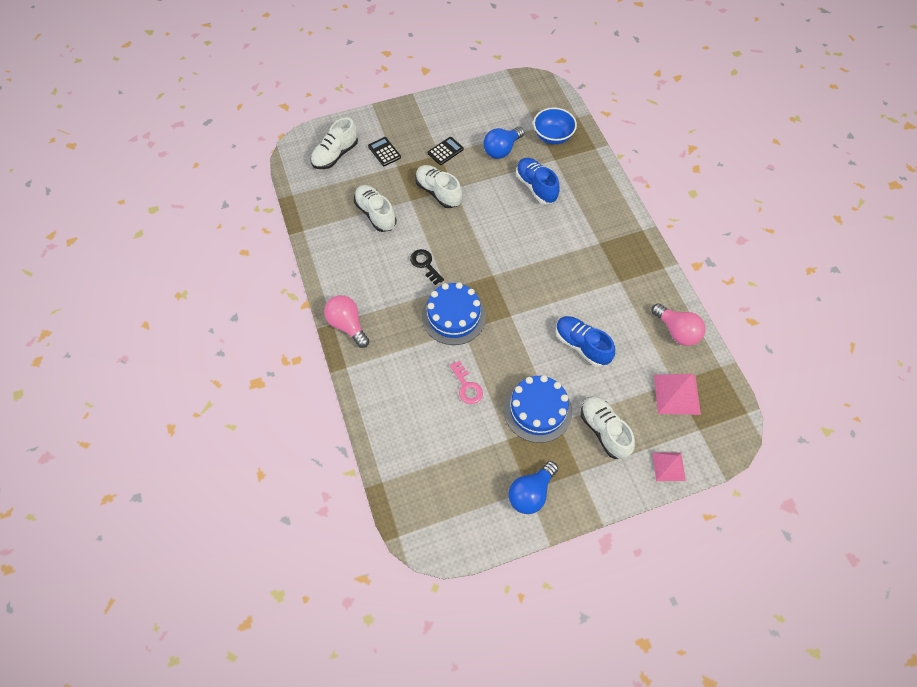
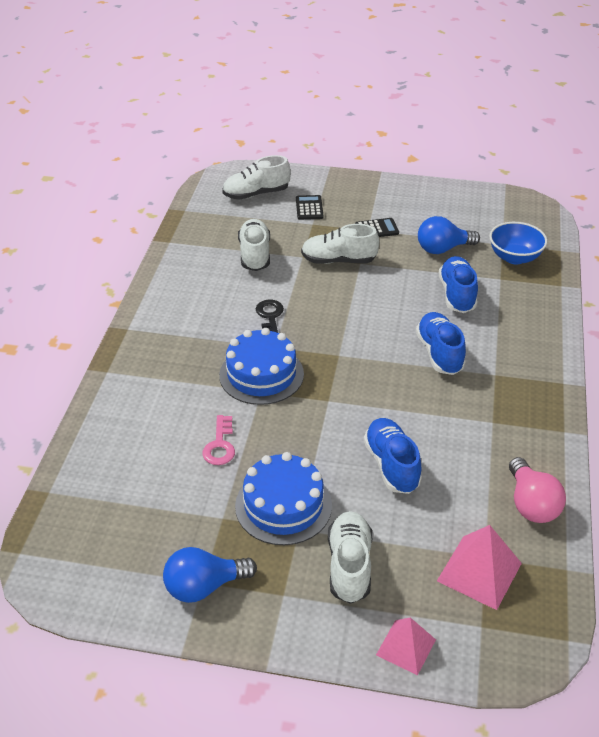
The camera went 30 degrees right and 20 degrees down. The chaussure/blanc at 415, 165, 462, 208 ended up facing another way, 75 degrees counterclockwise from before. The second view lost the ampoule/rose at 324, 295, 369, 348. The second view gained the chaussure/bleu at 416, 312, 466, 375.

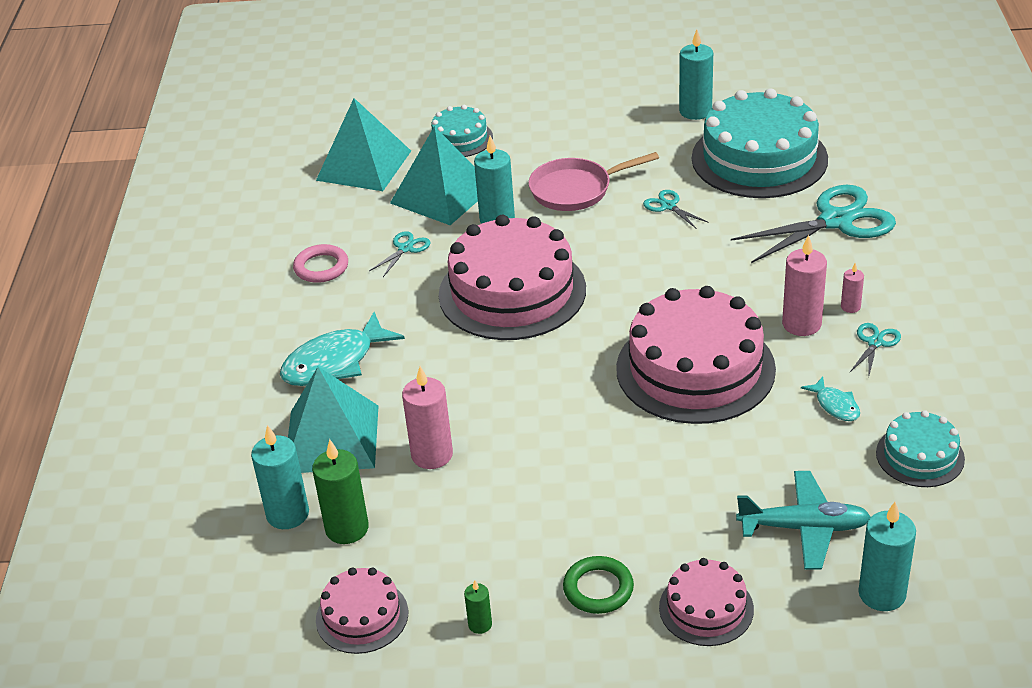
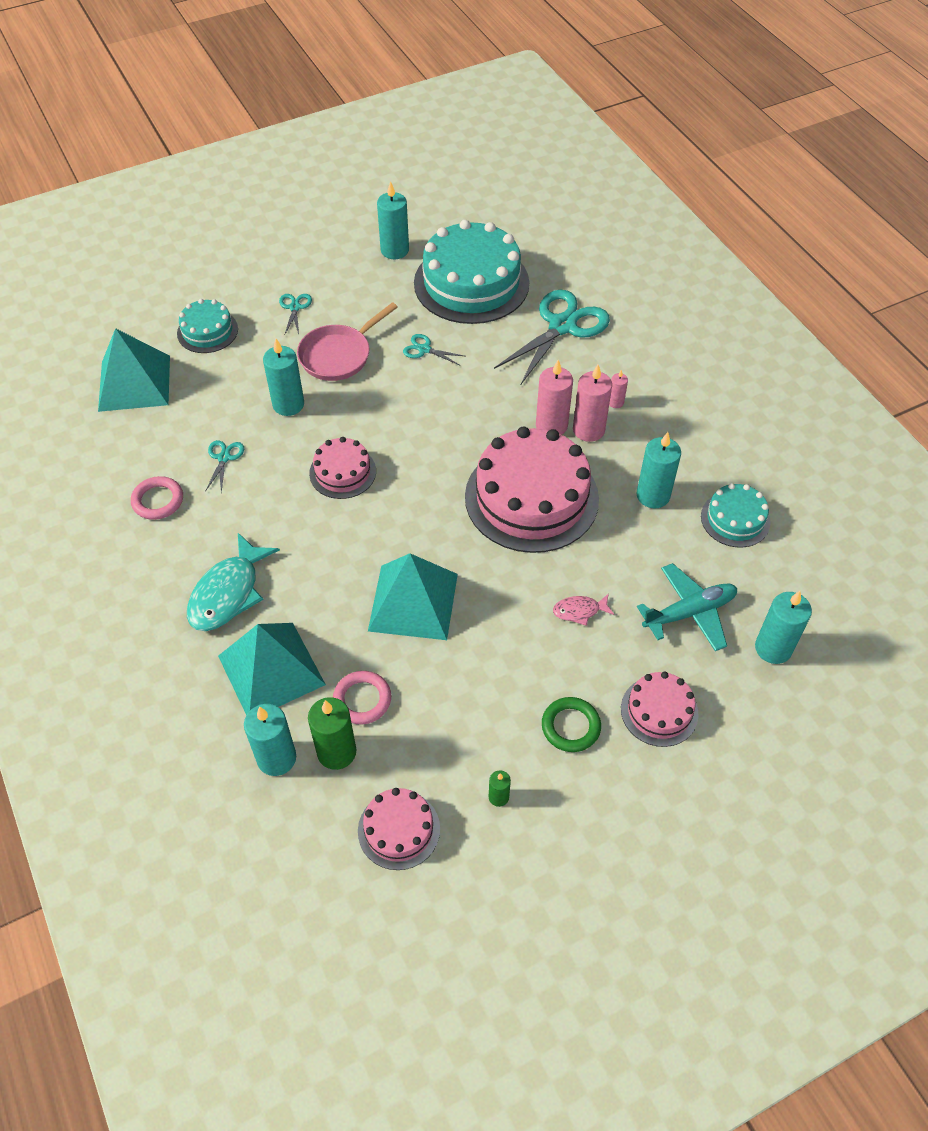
The camera went 30 degrees left and 15 degrees up. The pyramide/turquoise ended up elsewhere, having gone from 390, 126, 478, 225 to 368, 553, 458, 640. The size of the gâteau/rose at 439, 215, 586, 340 changed by a factor of 0.51. The ciseaux/turquoise ended up elsewhere, having gone from 850, 323, 901, 375 to 279, 294, 312, 336. The bougie/rose ended up elsewhere, having gone from 402, 366, 453, 469 to 536, 360, 573, 435. Where the poisson/turquoise stood at 801, 377, 860, 421, the bougie/turquoise came to stand at 637, 432, 681, 509. The second view gained the poisson/rose at 553, 594, 614, 626. The second view gained the anneau/rose at 333, 671, 391, 724.

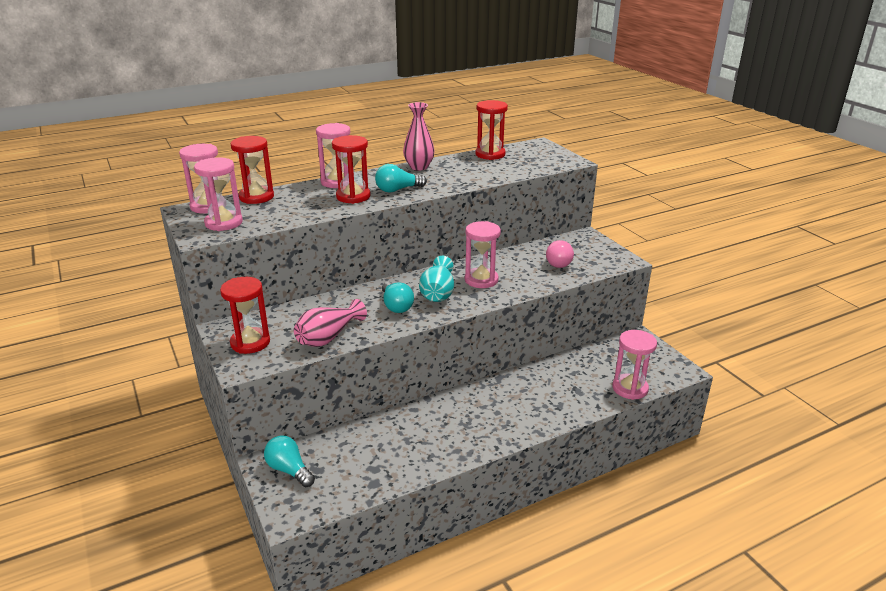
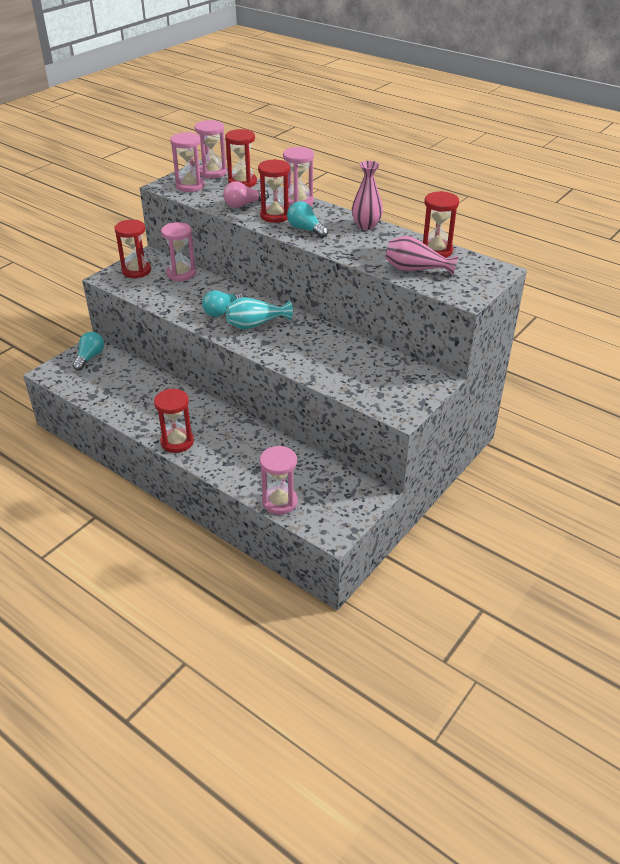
The camera went 65 degrees right and 10 degrees up. The sablier/rose ended up elsewhere, having gone from 465, 221, 501, 288 to 161, 222, 196, 281. The ampoule/rose ended up elsewhere, having gone from 546, 240, 574, 268 to 223, 181, 269, 208. The vase/rose ended up elsewhere, having gone from 294, 299, 367, 347 to 386, 236, 459, 276. The second view gained the sablier/rouge at 154, 389, 194, 453.

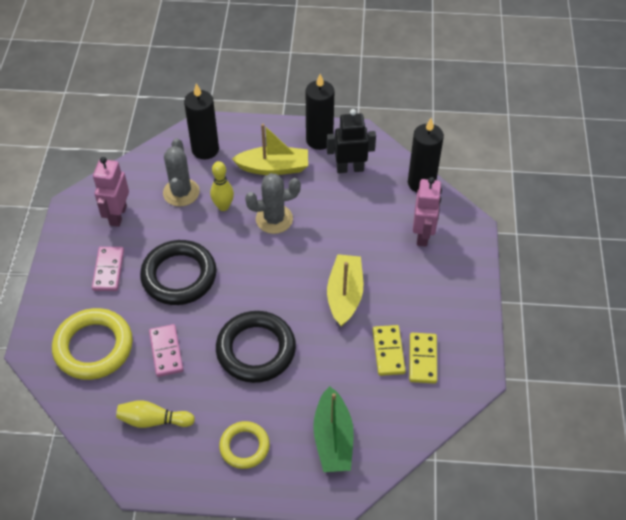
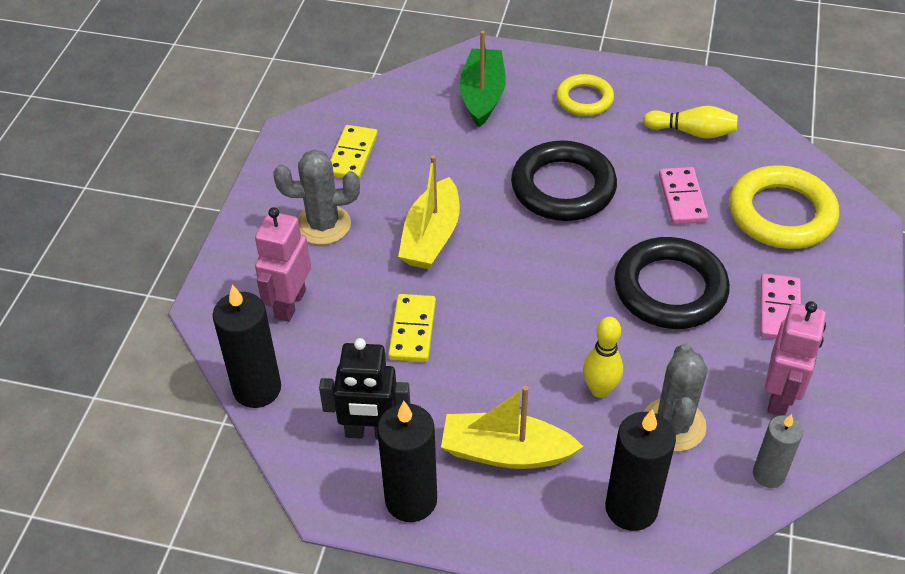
The camera went 170 degrees left and 5 degrees down. The cactus/gris ended up elsewhere, having gone from 245, 173, 301, 234 to 273, 149, 360, 245. The domino/jaune ended up elsewhere, having gone from 373, 325, 406, 376 to 388, 294, 436, 362. The second view gained the bougie/gris at 753, 414, 803, 488.

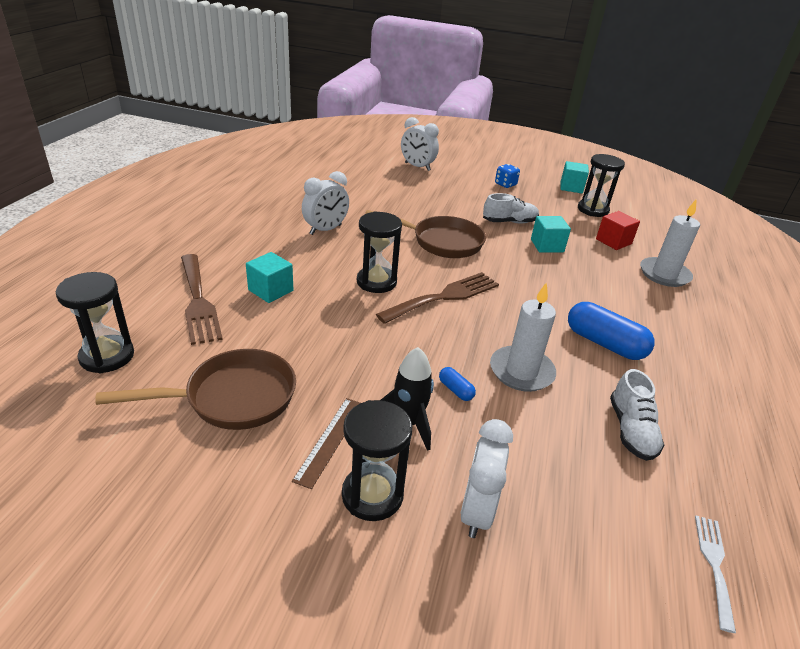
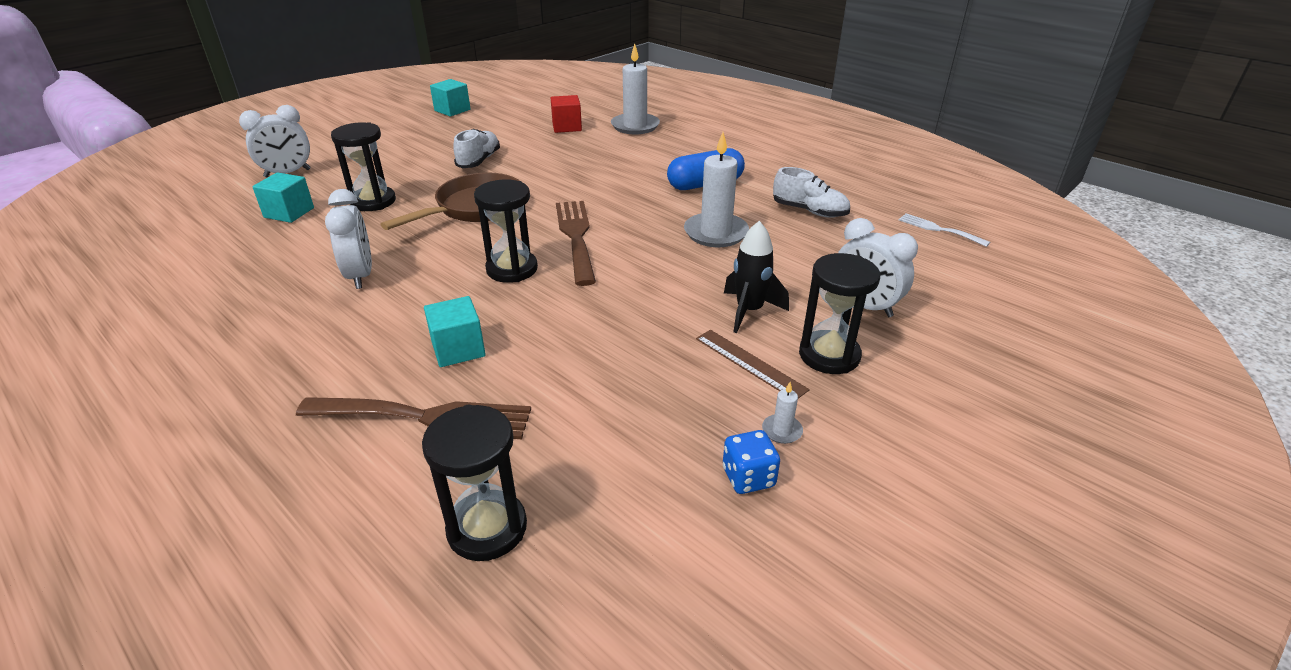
The camera went 60 degrees left and 0 degrees up. The sablier/noir ended up elsewhere, having gone from 578, 154, 625, 217 to 331, 122, 396, 211. The dé/bleu ended up elsewhere, having gone from 495, 164, 520, 188 to 723, 430, 780, 494. The cube/turquoise ended up elsewhere, having gone from 531, 216, 571, 253 to 252, 172, 314, 223. The second view lost the poêle/marron at 95, 349, 296, 430. The second view lost the gélule/bleu at 439, 367, 476, 401. The second view gained the bougie/blanc at 762, 382, 803, 444.

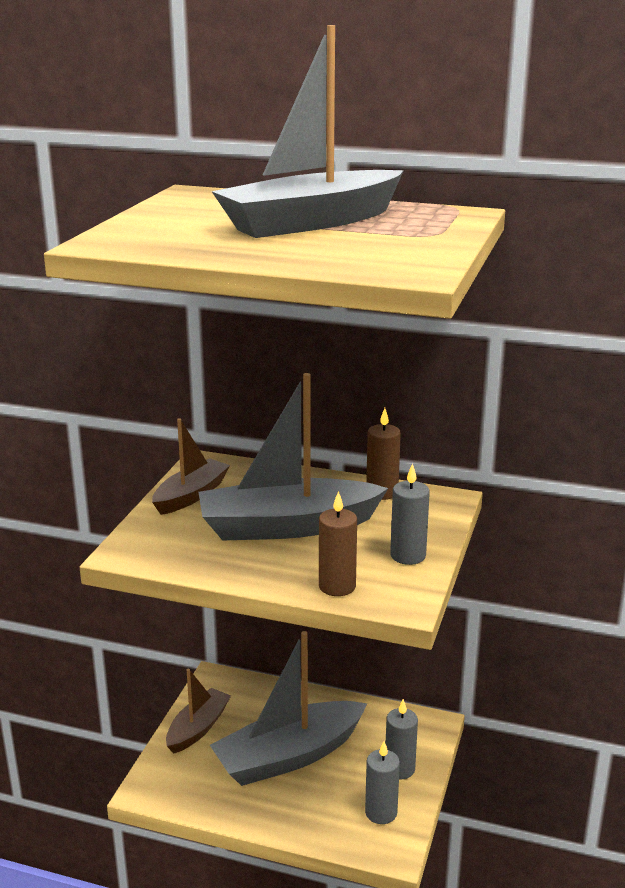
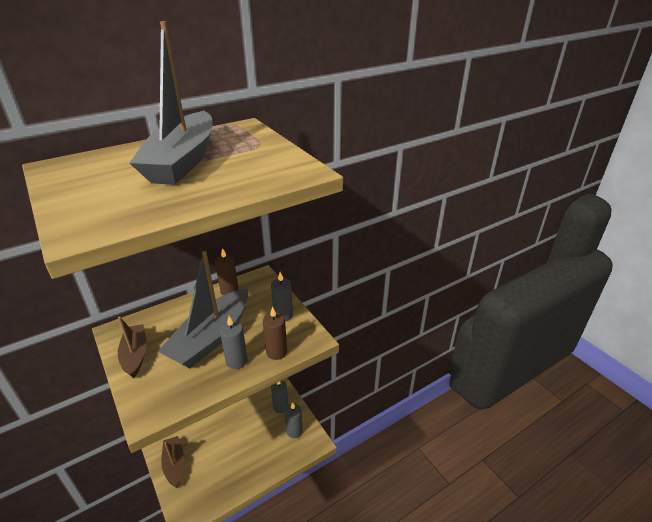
The camera went 50 degrees left and 10 degrees up. The second view lost the bateau/gris at 210, 631, 367, 786. The second view gained the bougie/gris at 220, 316, 248, 369.

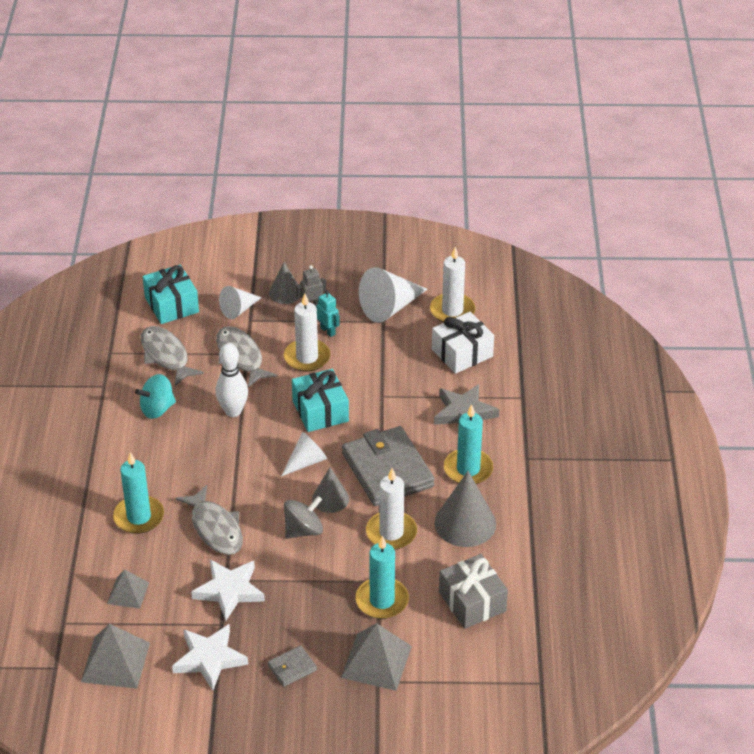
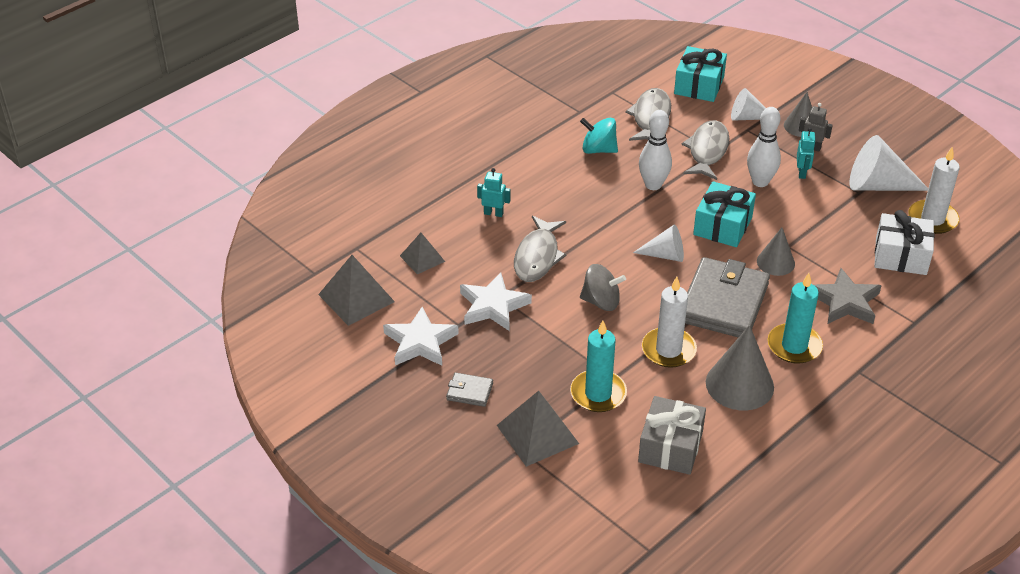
The camera went 45 degrees right and 0 degrees up. Where the bougie/blanc stood at 284, 293, 330, 372, the quille/blanc came to stand at 747, 107, 781, 187. Where the bougie/turquoise stood at 113, 452, 164, 534, the robot/turquoise came to stand at 477, 168, 511, 217. The cône/gris ended up elsewhere, having gone from 312, 468, 349, 513 to 757, 227, 795, 276.

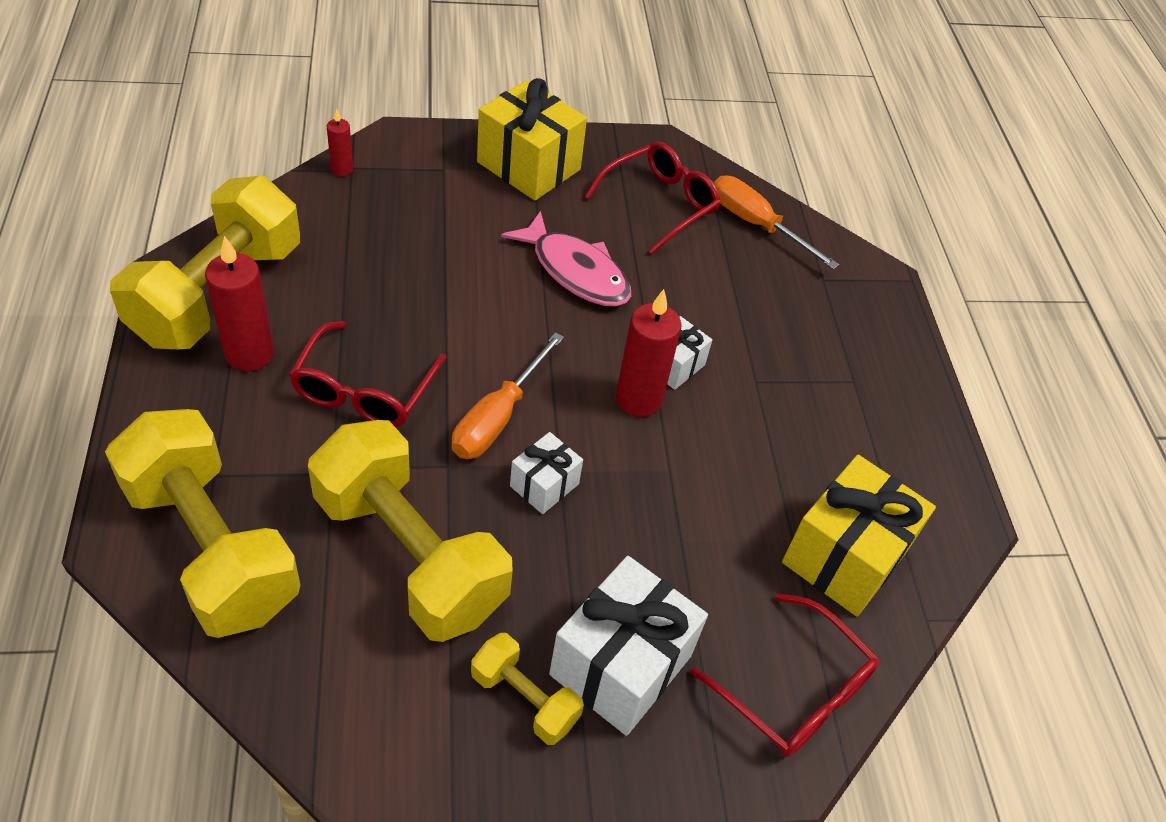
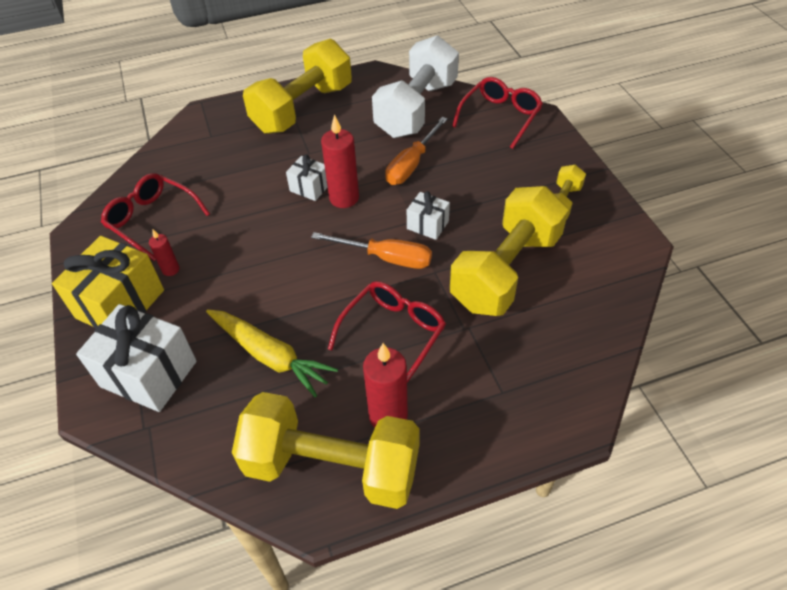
The camera went 95 degrees left and 0 degrees up. The bougie/rouge ended up elsewhere, having gone from 327, 109, 353, 176 to 149, 229, 179, 276. The tournevis/orange ended up elsewhere, having gone from 714, 176, 839, 270 to 385, 117, 448, 185. The second view lost the poisson/rose at 501, 211, 631, 307. The lunettes/rouge at 289, 321, 446, 427 ended up facing another way, 60 degrees counterclockwise from before. The haltère/jaune ended up elsewhere, having gone from 105, 409, 300, 638 to 243, 39, 352, 134. Where the cadeau/jaune stood at 782, 455, 936, 617, the haltère/blanc came to stand at 372, 35, 459, 138. The cadeau/blanc ended up elsewhere, having gone from 549, 556, 708, 736 to 76, 304, 197, 412. The second view gained the carotte/jaune at 206, 309, 338, 398.

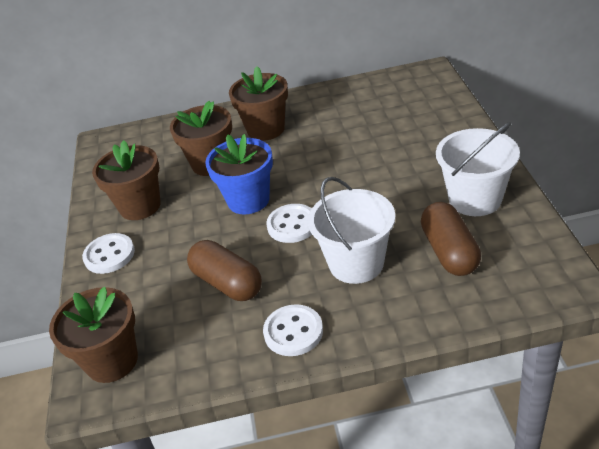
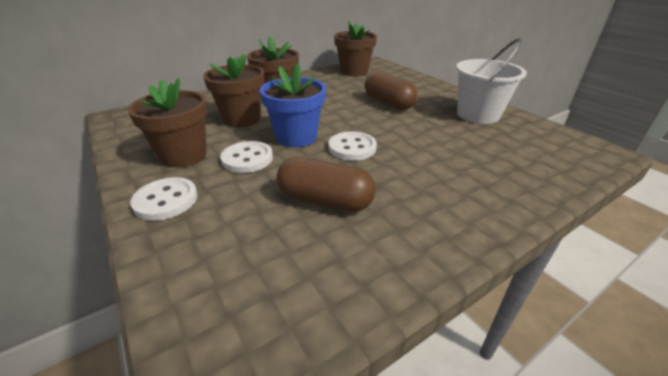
The camera went 30 degrees left and 5 degrees down. The second view lost the seau/blanc at 308, 177, 395, 284. The gélule/marron ended up elsewhere, having gone from 421, 202, 481, 276 to 364, 71, 417, 110. The pot de fleurs/marron ended up elsewhere, having gone from 49, 287, 138, 383 to 334, 20, 377, 76. The bouton/blanc ended up elsewhere, having gone from 263, 304, 323, 356 to 220, 141, 273, 173.

